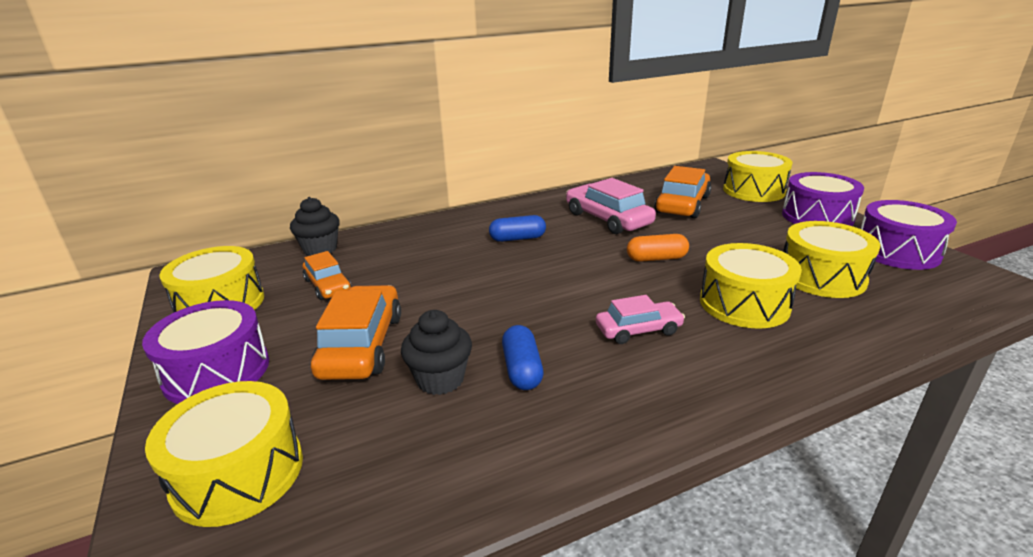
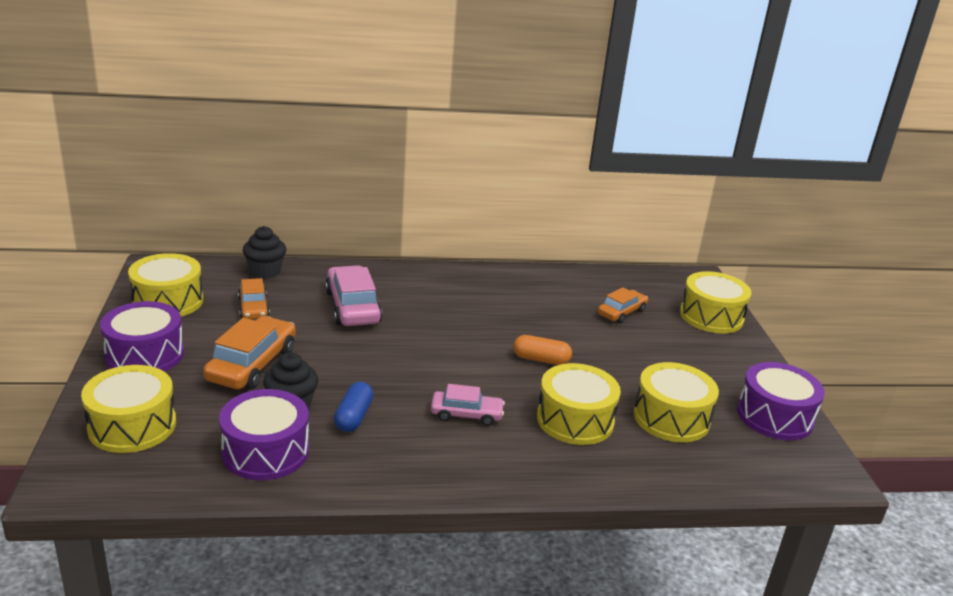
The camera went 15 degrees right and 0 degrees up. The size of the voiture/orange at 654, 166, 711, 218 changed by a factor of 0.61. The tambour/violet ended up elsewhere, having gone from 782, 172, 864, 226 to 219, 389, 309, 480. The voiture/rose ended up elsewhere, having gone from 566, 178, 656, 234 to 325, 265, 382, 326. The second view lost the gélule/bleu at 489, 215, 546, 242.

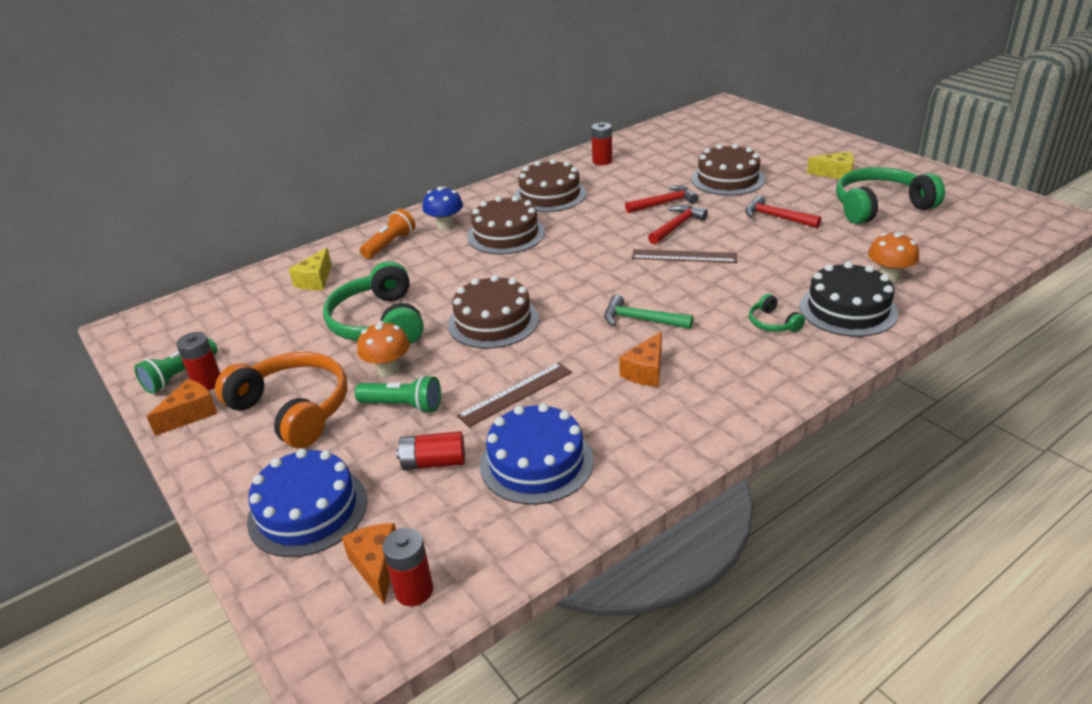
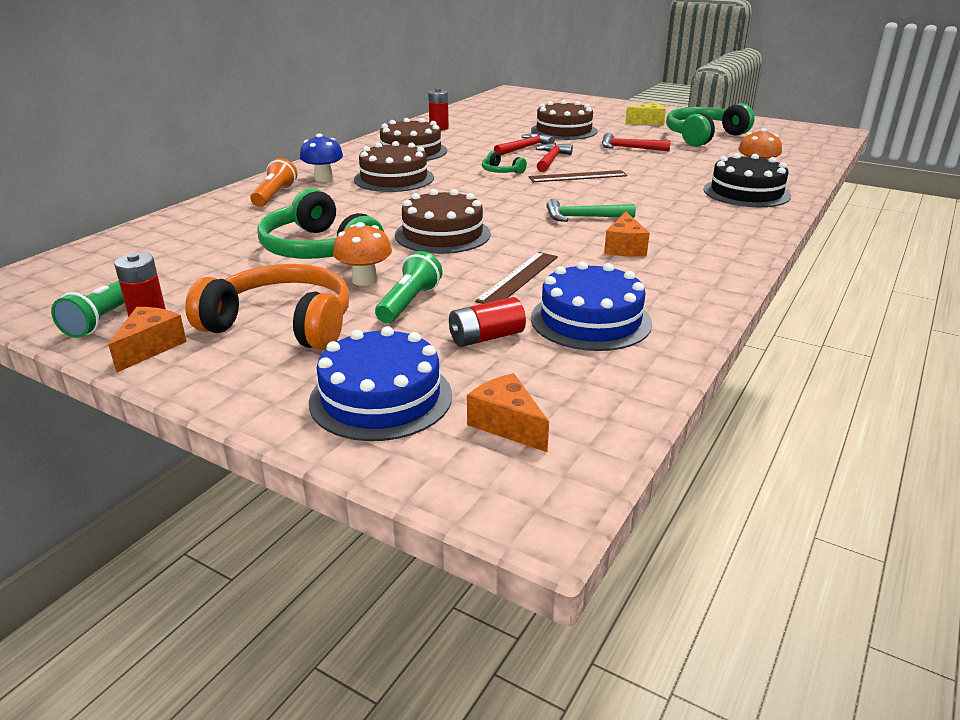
The camera went 25 degrees left and 5 degrees down. The second view lost the fromage/jaune at 289, 248, 332, 290. The casque audio/vert ended up elsewhere, having gone from 749, 294, 805, 332 to 482, 151, 527, 174. The lampe de poche/vert at 355, 375, 441, 413 ended up facing another way, 60 degrees counterclockwise from before. The second view lost the pile/rouge at 382, 528, 433, 606.

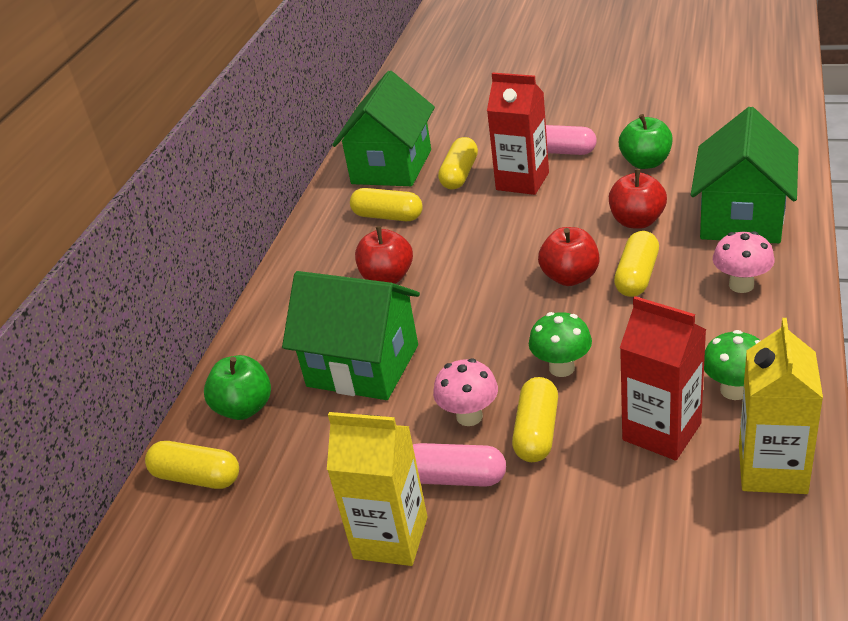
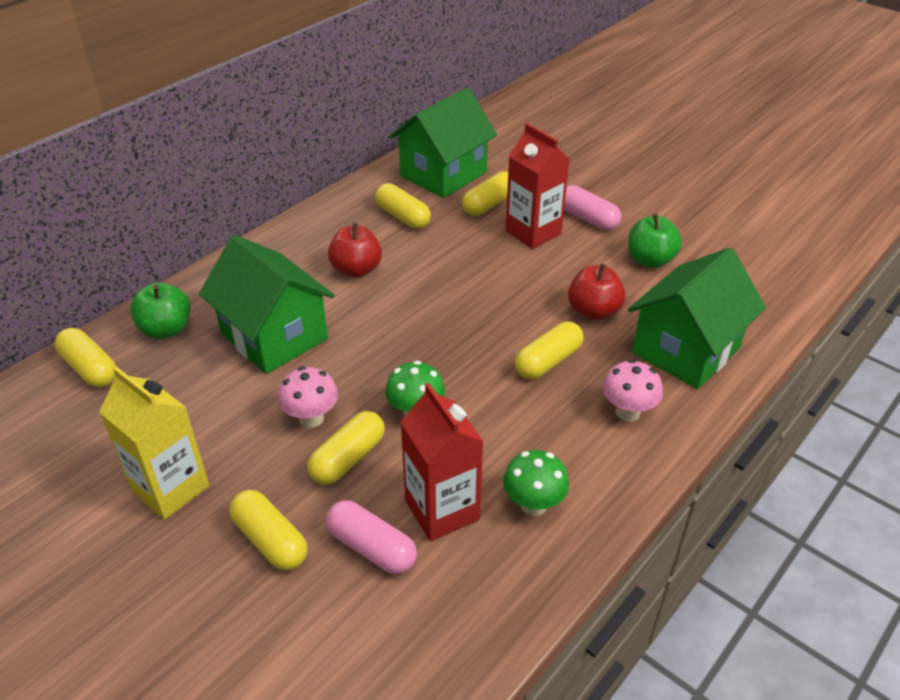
The camera went 20 degrees right and 5 degrees up. The second view lost the pomme/rouge at 538, 227, 599, 286. The second view lost the brique de lait/jaune at 739, 318, 823, 494. The gélule/rose ended up elsewhere, having gone from 413, 443, 506, 487 to 326, 500, 417, 574. The second view gained the gélule/jaune at 229, 490, 308, 571.

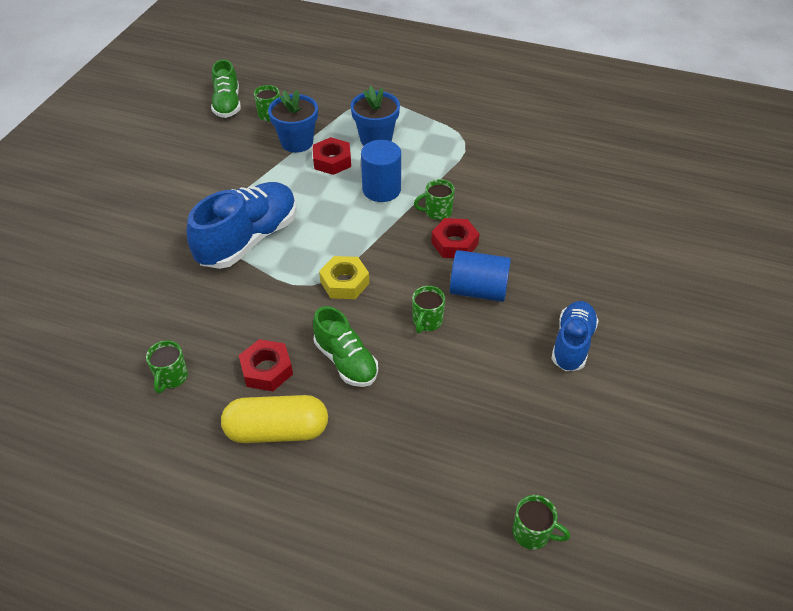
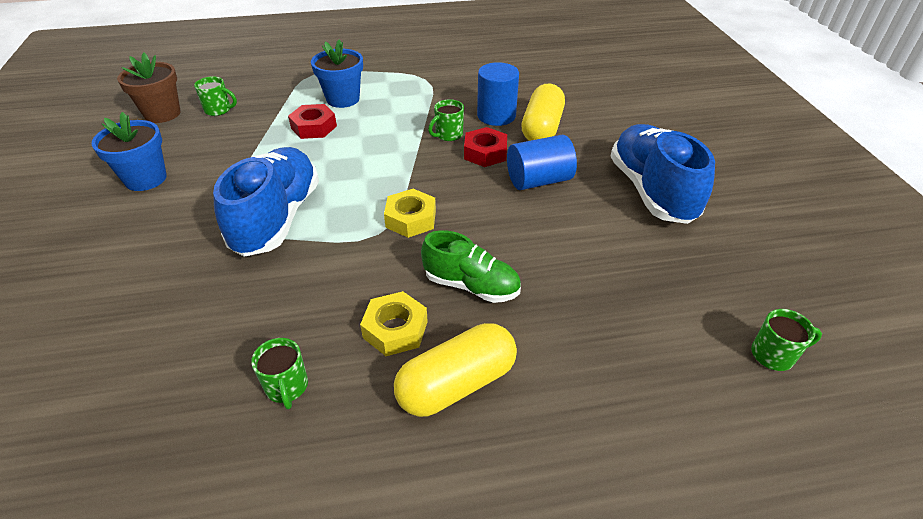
The camera went 30 degrees left and 5 degrees down. Where the chaussure/vert stood at 211, 59, 241, 118, the pot de fleurs/marron came to stand at 117, 53, 181, 123. The pot de fleurs/bleu ended up elsewhere, having gone from 268, 90, 318, 153 to 92, 112, 167, 191. The cylindre/bleu ended up elsewhere, having gone from 361, 140, 401, 202 to 477, 62, 519, 126. The second view lost the tasse/vert at 412, 286, 445, 333. The size of the chaussure/bleu at 551, 301, 599, 371 changed by a factor of 1.63. What was the écrou/rouge at 239, 339, 293, 391 turned into the écrou/jaune at 360, 291, 428, 356. The second view gained the gélule/jaune at 521, 84, 565, 141.

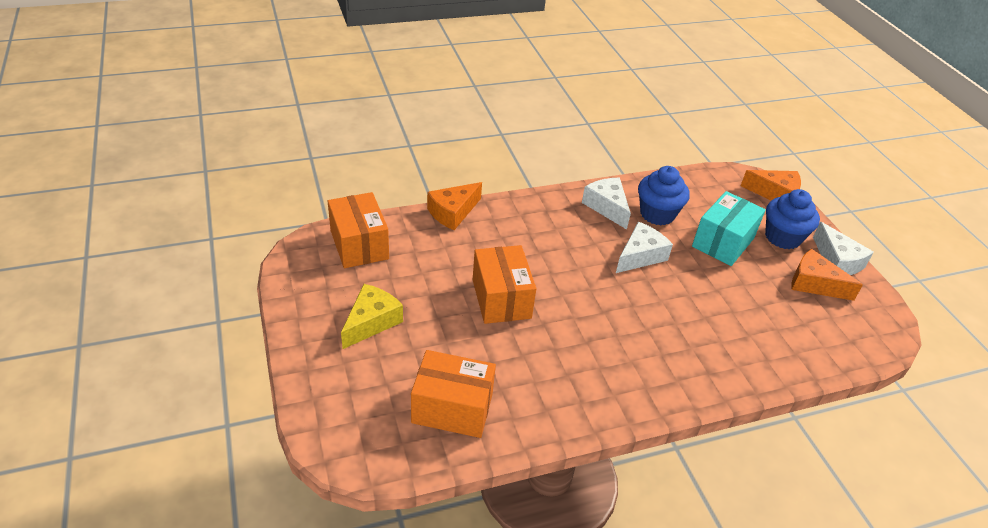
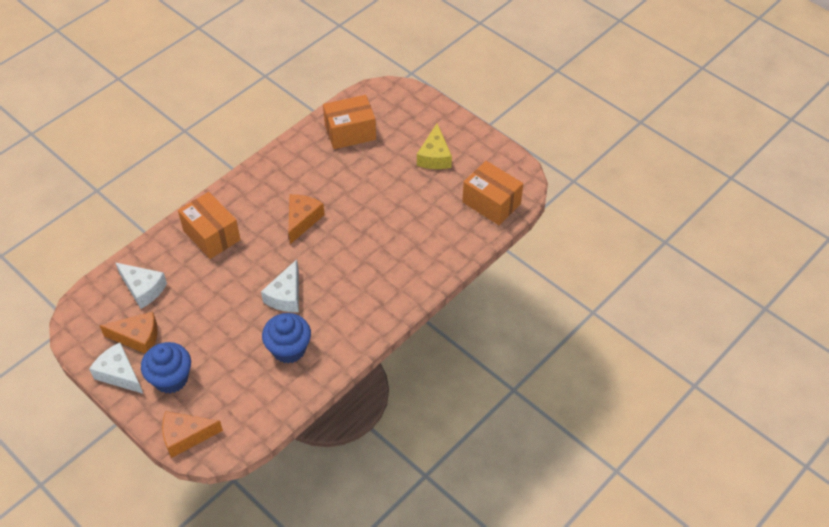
The camera went 155 degrees right and 10 degrees up. The fromage/blanc ended up elsewhere, having gone from 582, 178, 631, 230 to 115, 262, 167, 309. The fromage/orange ended up elsewhere, having gone from 427, 182, 482, 230 to 289, 194, 325, 244. The second view lost the boîte/turquoise at 692, 191, 766, 266. The boîte/orange ended up elsewhere, having gone from 473, 245, 536, 324 to 178, 192, 241, 259.

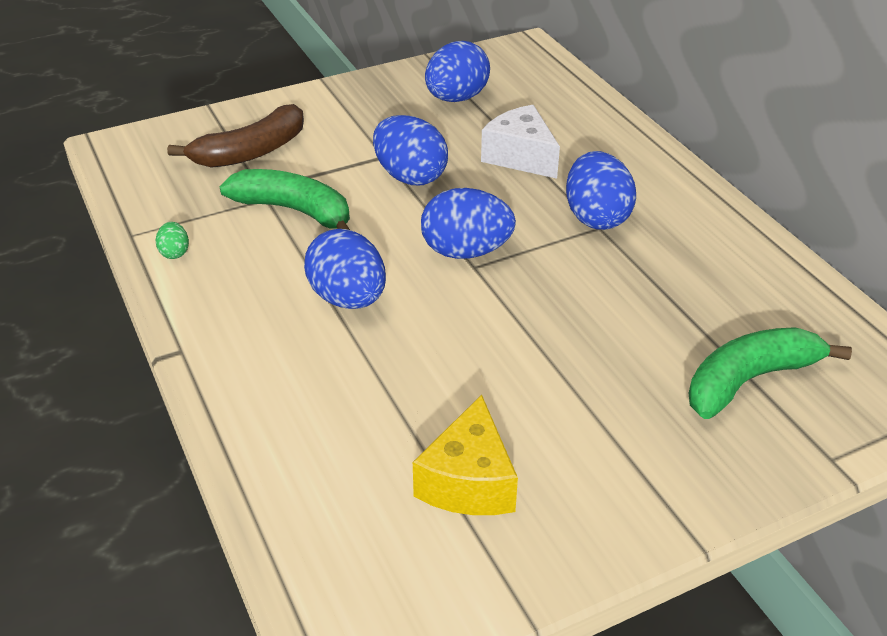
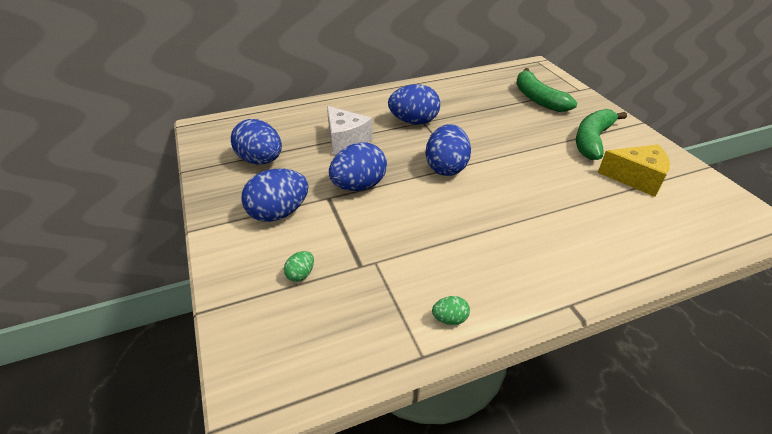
The camera went 85 degrees left and 0 degrees up. Where the banane/marron stood at 167, 104, 304, 168, the œuf/vert came to stand at 284, 251, 314, 282. The fromage/blanc at 481, 105, 560, 179 ended up facing another way, 90 degrees counterclockwise from before. The banane/vert ended up elsewhere, having gone from 219, 169, 350, 230 to 576, 109, 627, 160. The œuf/bleu ended up elsewhere, having gone from 304, 229, 386, 309 to 241, 169, 308, 222.

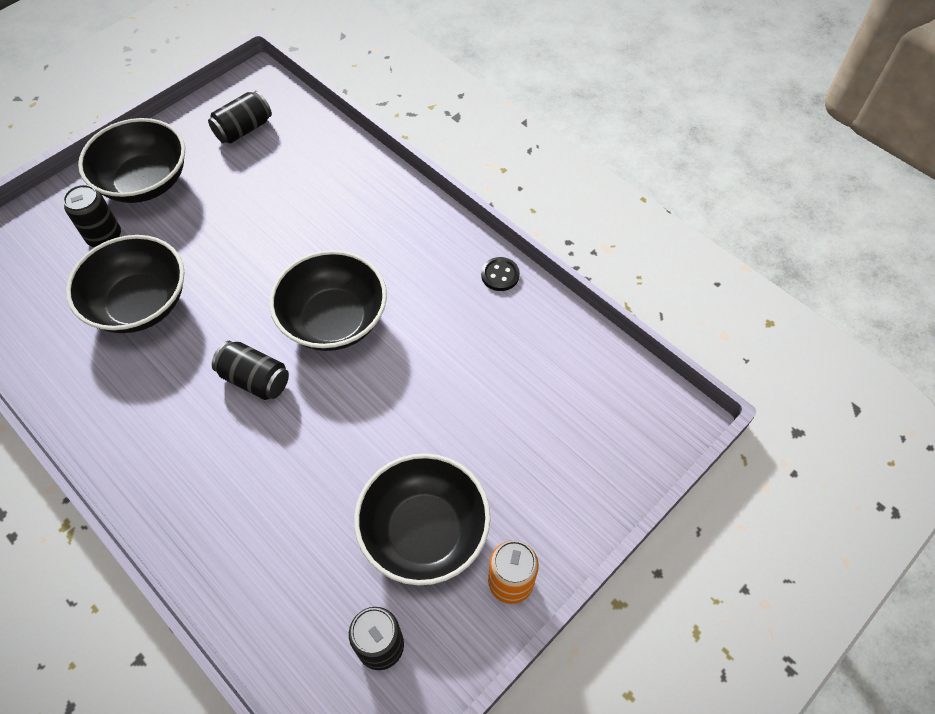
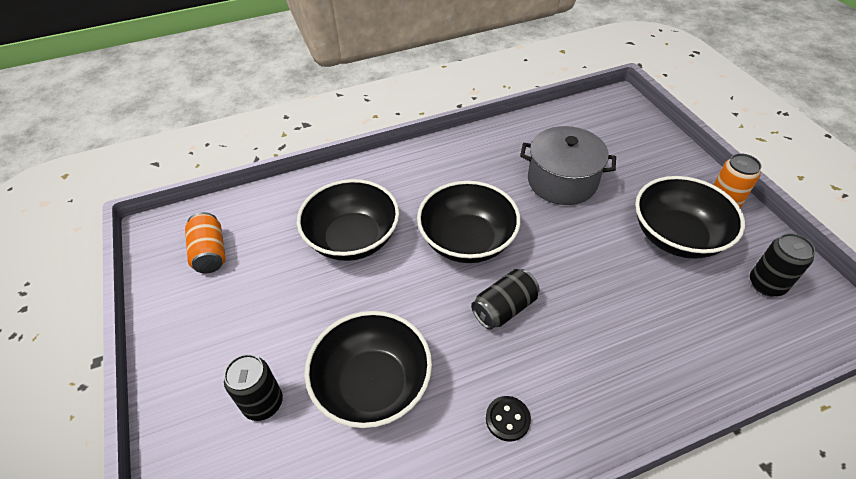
The camera went 65 degrees left and 10 degrees down. What was the canette/noir at 208, 91, 272, 144 turned into the canette/orange at 185, 212, 226, 273. The bol/noir ended up elsewhere, having gone from 78, 118, 185, 203 to 297, 179, 399, 261. The bouton/noir ended up elsewhere, having gone from 481, 257, 520, 291 to 486, 396, 531, 442. The second view gained the marmite/gris at 520, 126, 616, 205.

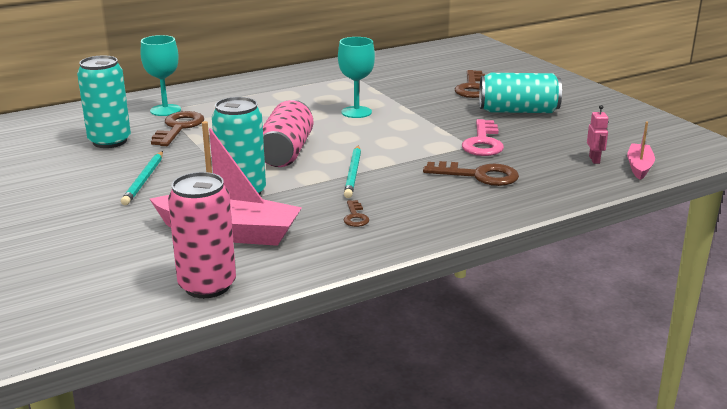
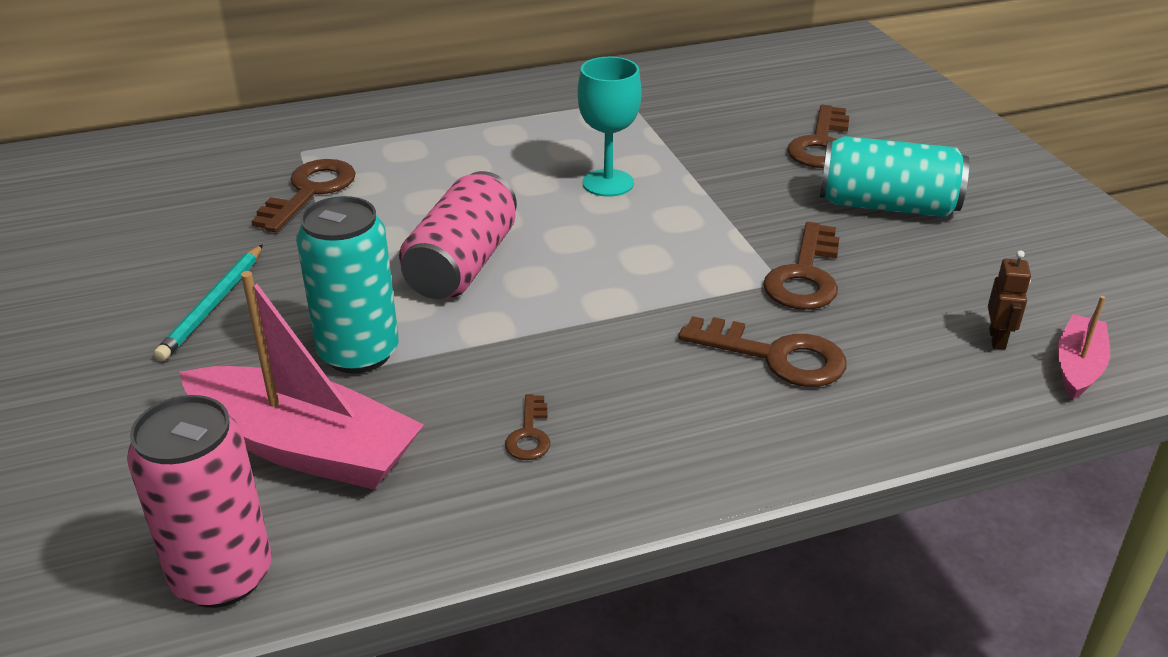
The camera went 10 degrees right and 10 degrees up. The second view lost the verre à pied/turquoise at 140, 35, 181, 116. The second view lost the canette/turquoise at 77, 56, 131, 148. What was the robot/rose at 587, 105, 609, 164 turned into the robot/marron at 988, 250, 1031, 350. What was the clé/rose at 462, 119, 504, 156 turned into the clé/marron at 763, 222, 840, 310. The second view lost the crayon/turquoise at 344, 145, 361, 198.

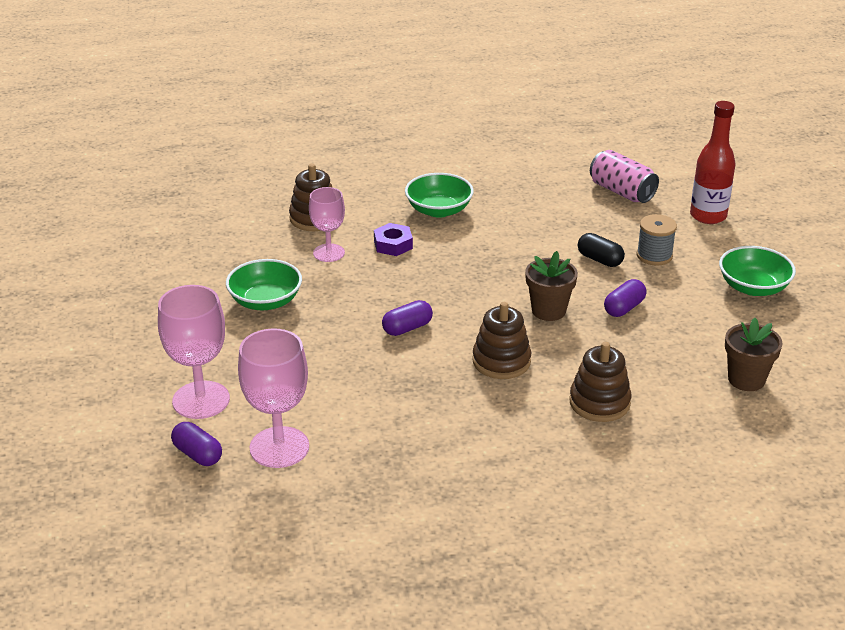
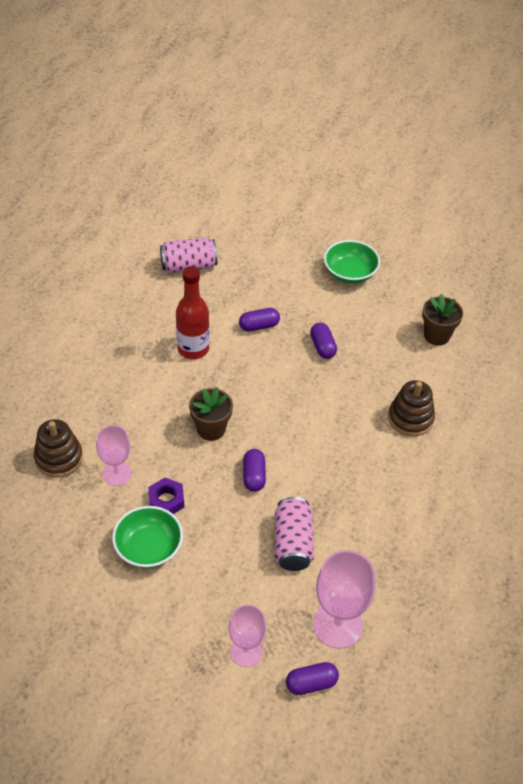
The camera went 60 degrees left and 15 degrees up. The bouteille/rouge ended up elsewhere, having gone from 690, 101, 735, 224 to 176, 266, 210, 359. The second view lost the bol/vert at 405, 173, 474, 218. The second view lost the bobine/gris at 637, 214, 677, 265. The écrou/violet ended up elsewhere, having gone from 374, 223, 413, 256 to 148, 477, 184, 514. What was the gélule/noir at 578, 233, 625, 267 turned into the gélule/violet at 239, 308, 280, 332. The pot de fleurs/marron ended up elsewhere, having gone from 525, 251, 578, 321 to 189, 387, 233, 441. The size of the verre à pied/rose at 158, 285, 230, 419 changed by a factor of 0.65. The second view lost the jouet à empiler/marron at 472, 302, 531, 379. The second view gained the canette/rose at 275, 497, 314, 571.

